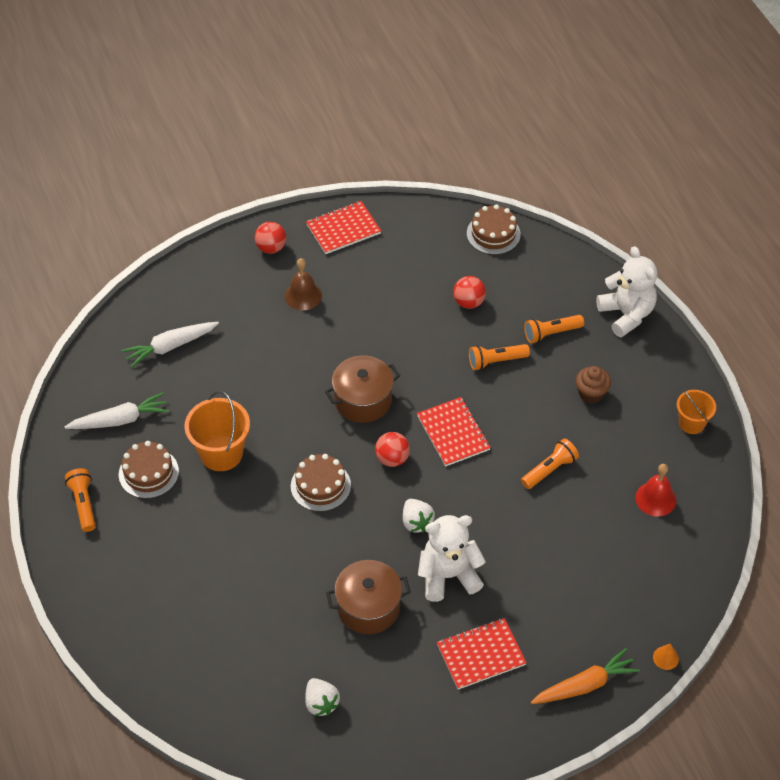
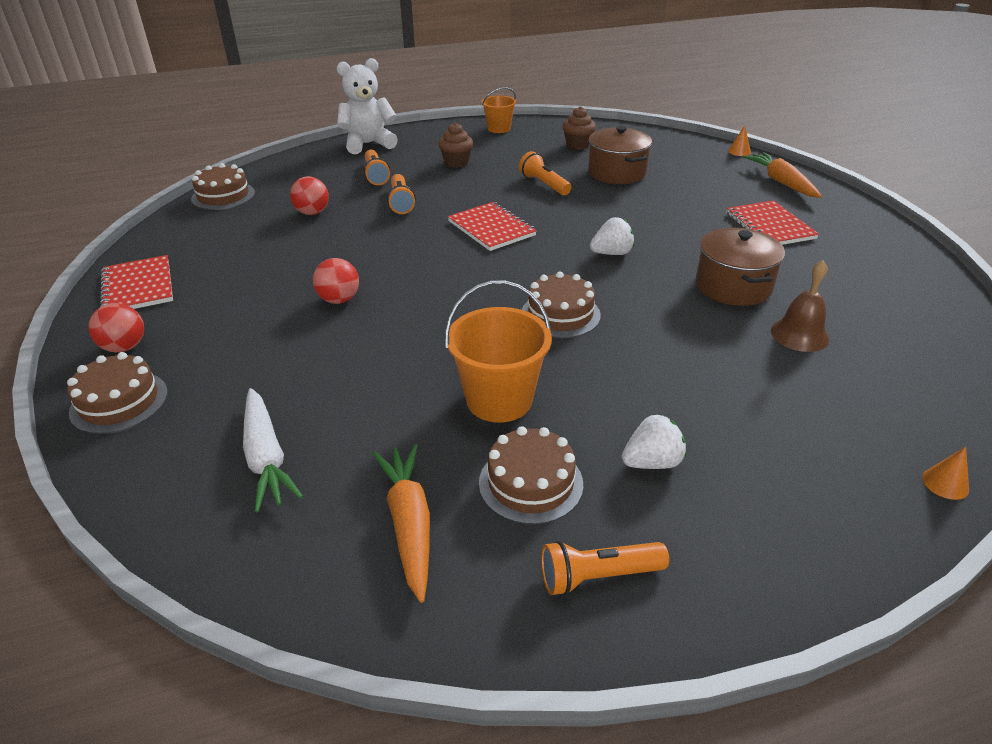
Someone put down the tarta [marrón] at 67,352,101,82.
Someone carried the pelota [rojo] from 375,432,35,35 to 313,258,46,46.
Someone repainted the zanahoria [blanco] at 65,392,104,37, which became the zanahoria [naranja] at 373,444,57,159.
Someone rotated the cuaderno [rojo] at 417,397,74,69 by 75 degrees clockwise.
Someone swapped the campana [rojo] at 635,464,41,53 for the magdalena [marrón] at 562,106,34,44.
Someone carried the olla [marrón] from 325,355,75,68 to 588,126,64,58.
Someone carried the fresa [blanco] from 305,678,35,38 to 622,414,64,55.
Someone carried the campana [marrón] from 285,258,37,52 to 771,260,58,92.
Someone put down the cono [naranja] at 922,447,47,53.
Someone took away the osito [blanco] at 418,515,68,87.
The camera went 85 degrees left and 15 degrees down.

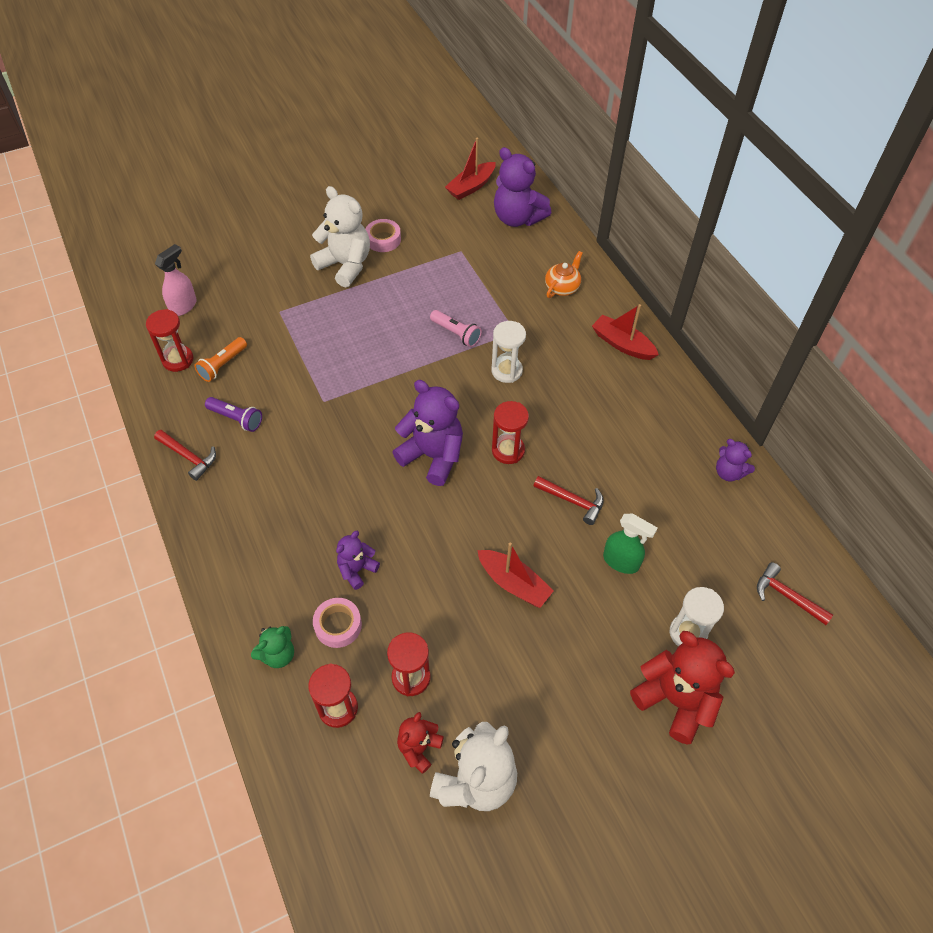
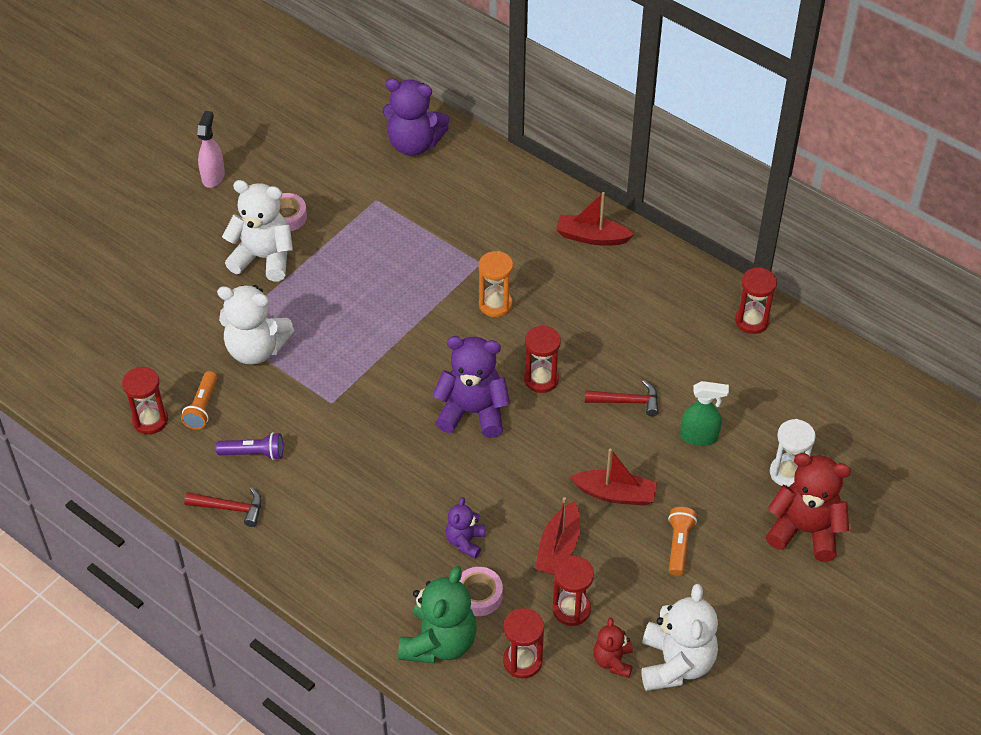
Someone carried the pulverizador [rosa] from 155,244,42,72 to 197,111,28,77.
Someone put down the osito [blanco] at 217,285,77,80.
Someone scaled the osito [verde] at 251,626,43,42 by 1.84.
Someone repainted the reloj de arena [blanco] at 492,321,34,62, which became the reloj de arena [naranja] at 478,251,35,66.
Someone carried the barco [rojo] from 445,138,51,62 to 535,497,45,78.
Someone put down the lámpara de mano [naranja] at 668,507,29,69.
Someone swapped the osito [morado] at 716,439,39,42 for the reloj de arena [rojo] at 735,267,42,67.
Someone took away the lámpara de mano [rosa] at 430,310,52,37.
Someone took away the tetera [naranja] at 545,251,38,47.
Someone took away the martillo [rojo] at 757,562,76,63.
The camera went 25 degrees left and 5 degrees down.

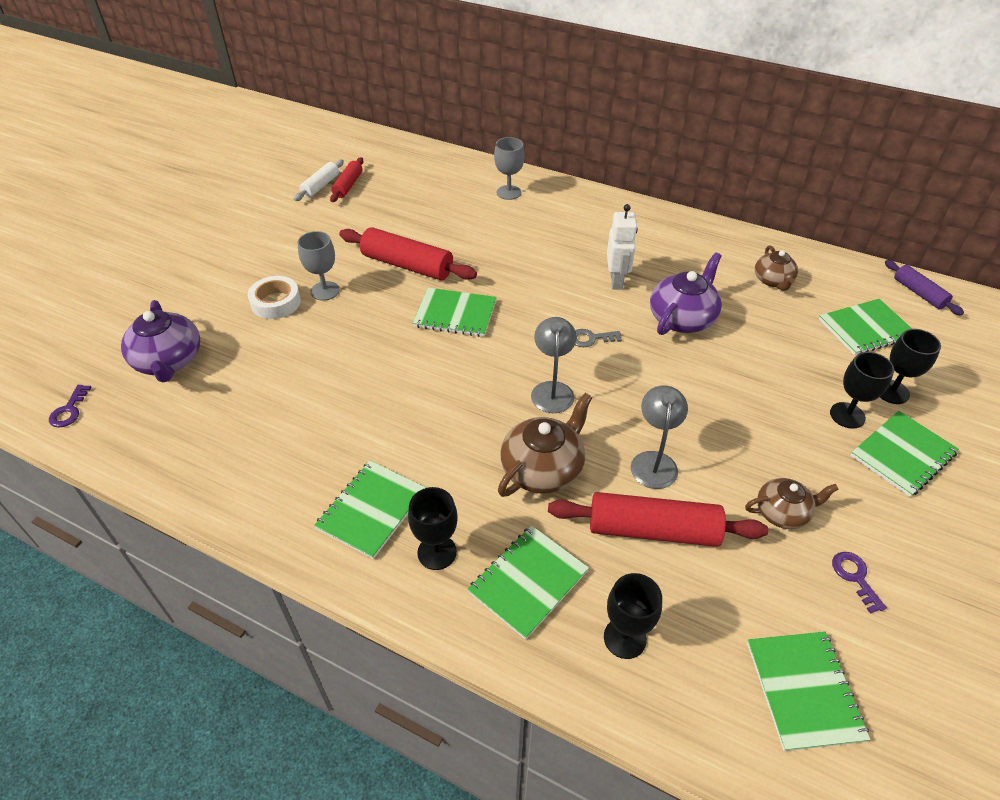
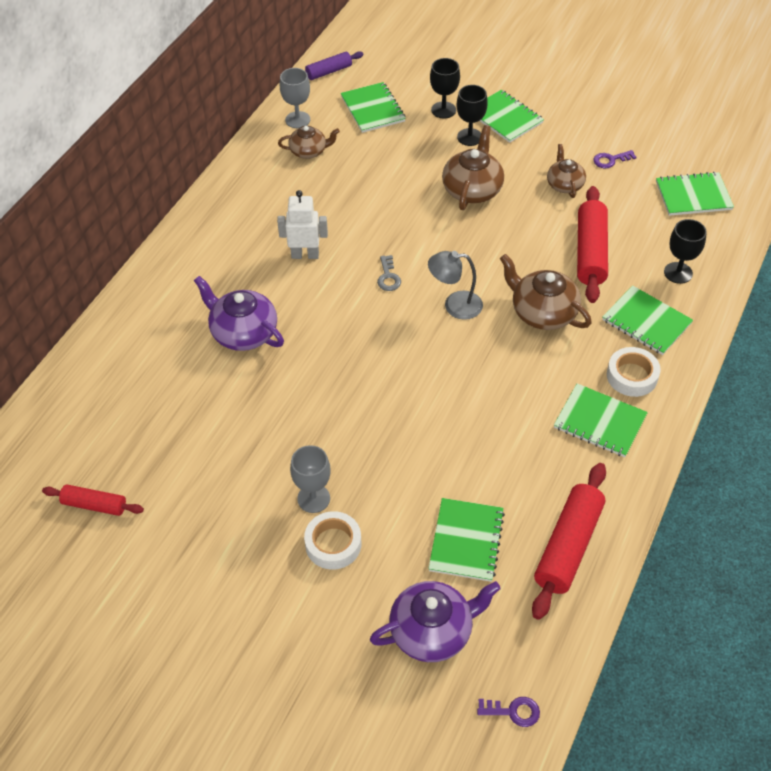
Someone carried the tetera [morado] from 650,252,72,83 to 194,276,90,75.
Someone carried the copa [gris] from 494,137,31,63 to 280,68,30,60.
Someone carried the cuaderno [verde] from 413,288,84,49 to 428,498,77,84.
Someone put down the tetera [marrón] at 442,125,62,85.
Someone carried the rodillo [rojo] from 339,227,138,53 to 532,463,74,157.
Someone swapped the copa [negro] at 408,487,50,83 for the cinta adhesiva [blanco] at 607,347,54,50.
Someone took away the rodillo [blanco] at 294,159,50,42.
Someone took away the lámpara [gris] at 631,386,57,103.
The camera went 90 degrees left and 5 degrees up.

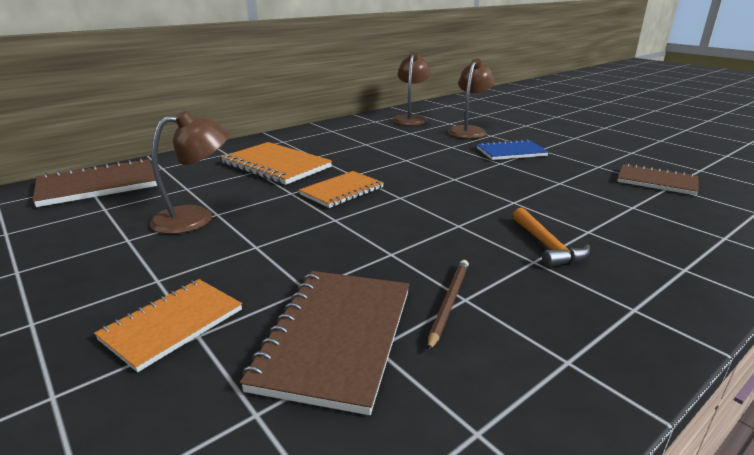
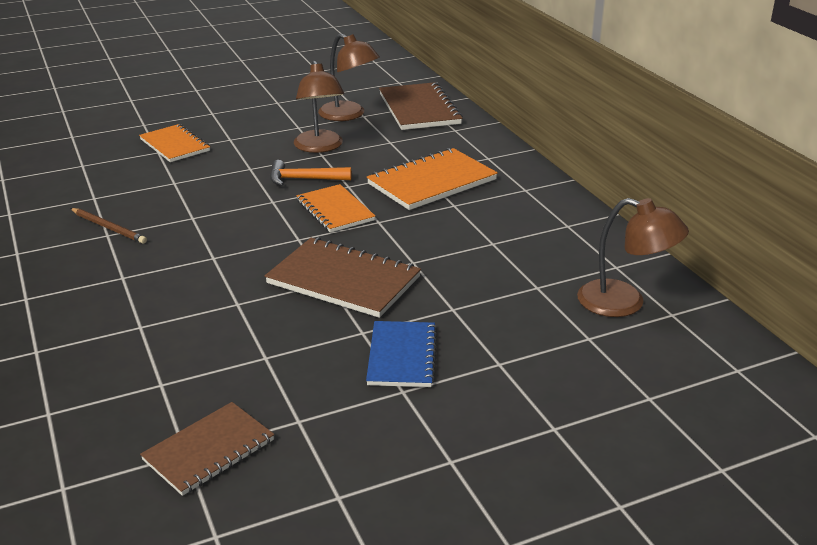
Someone carried the cuaderno [marrón] from 240,271,169,144 to 265,237,156,81.
Someone carried the martillo [naranja] from 513,208,77,60 to 270,160,81,26.
Someone carried the lámpara [marrón] from 448,58,47,81 to 318,33,62,88.
The camera went 105 degrees right and 5 degrees up.

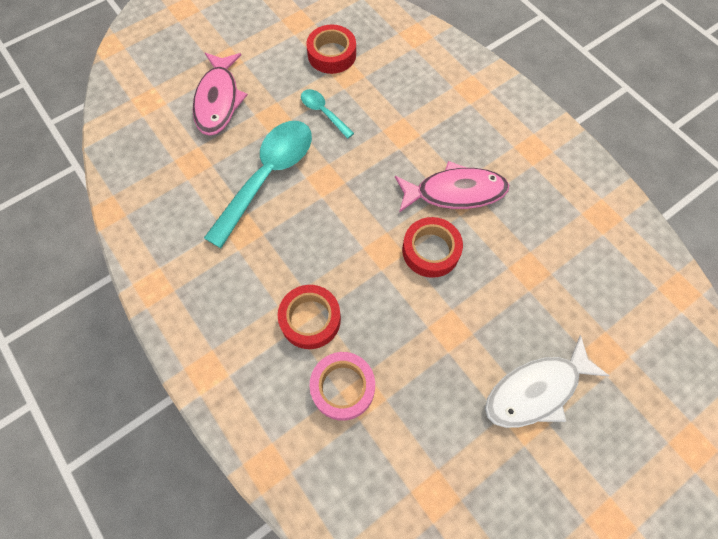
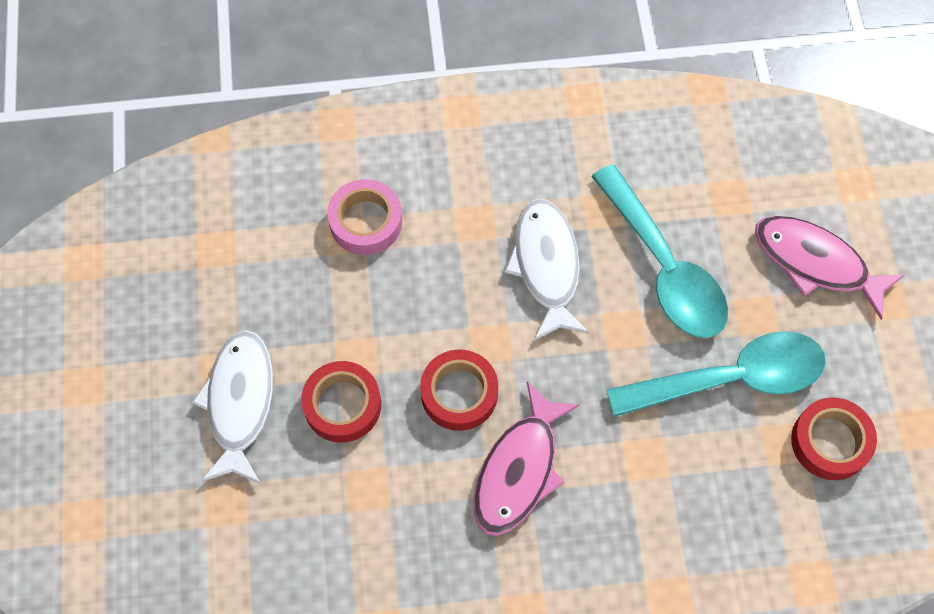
Someone carried the cinta adhesiva [rojo] from 278,285,63,64 to 301,361,80,82.
Someone put down the pez [blanco] at 505,198,85,142.
Someone scaled the cuchara [turquesa] at 301,89,53,50 by 2.08.
The camera went 120 degrees right and 0 degrees up.

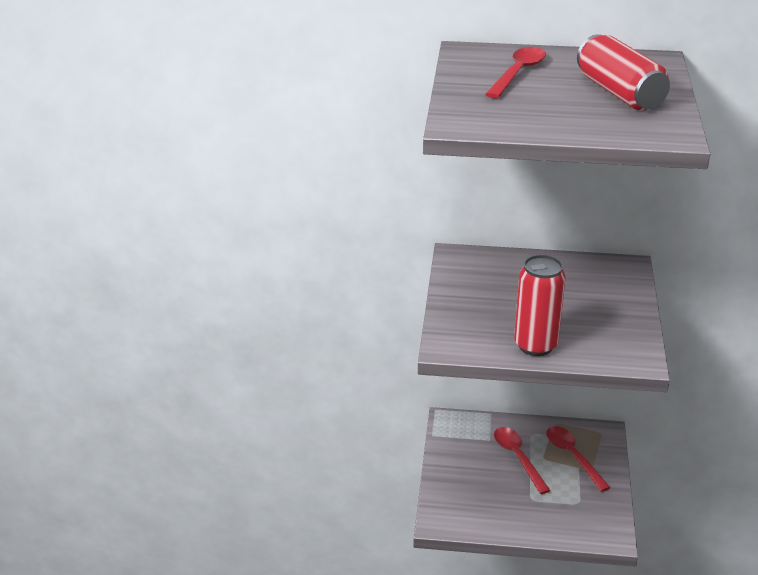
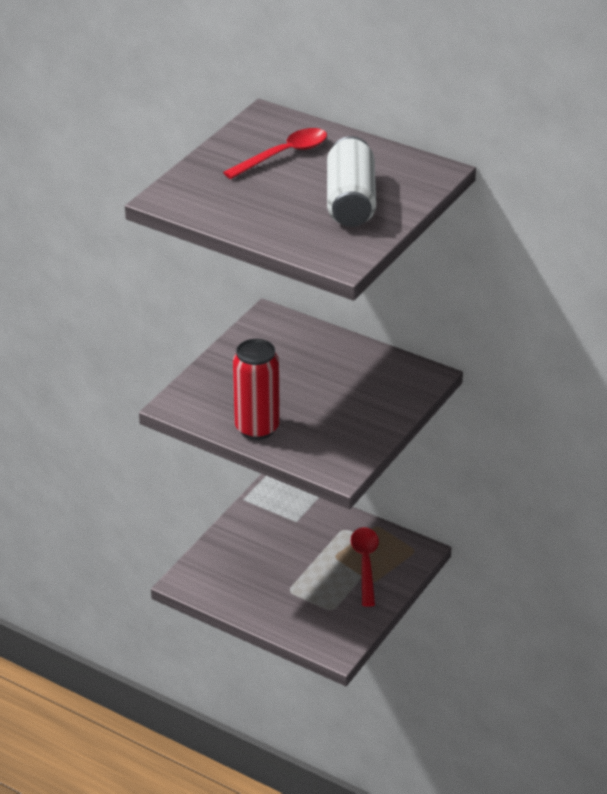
Someone repainted the lata [rojo] at 577,34,93,76, which became the lata [blanco] at 327,136,49,91.
Someone took away the cuchara [rojo] at 494,427,56,67.
The camera went 25 degrees right and 5 degrees up.

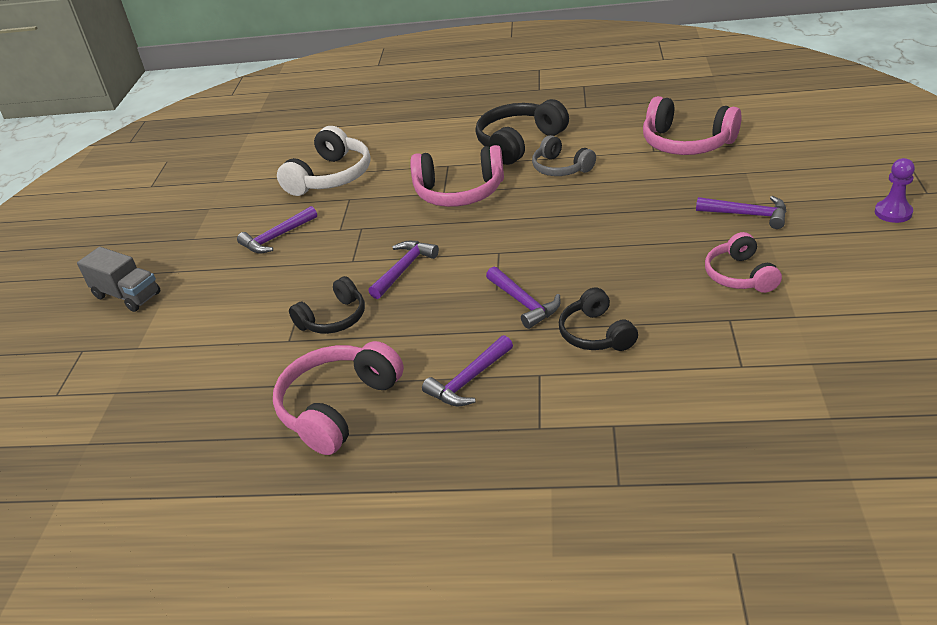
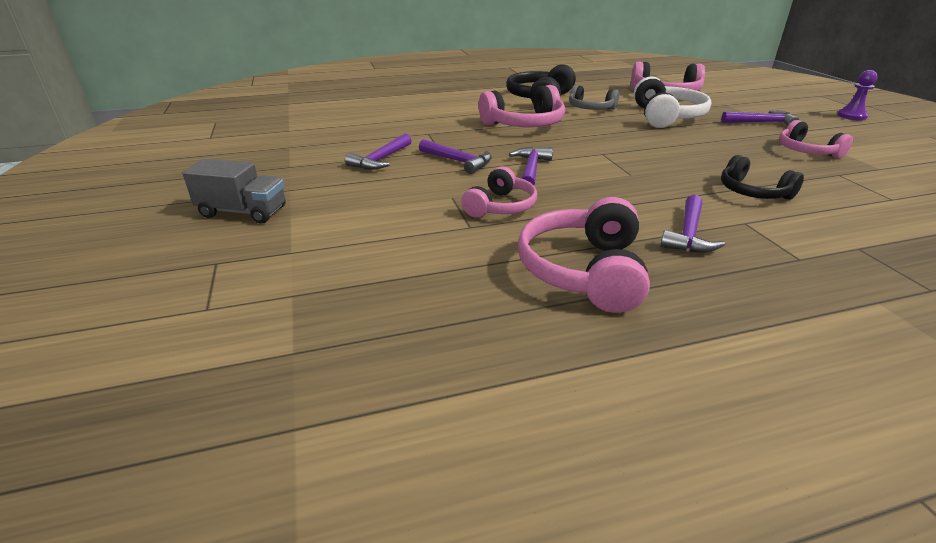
Someone carried the martillo [morado] from 486,266,75,63 to 419,139,73,35.
Someone repainted the auriculares [negro] at 289,276,76,58, which became the auriculares [rosa] at 461,166,76,52.
Someone carried the auriculares [blanco] from 277,126,94,70 to 634,76,78,52.
The camera went 25 degrees left and 5 degrees down.

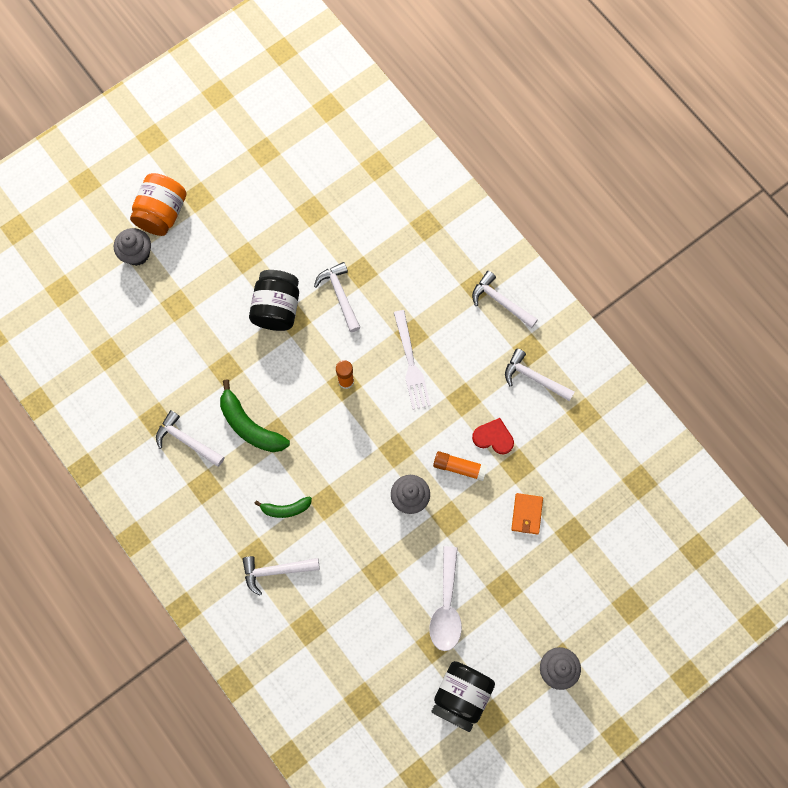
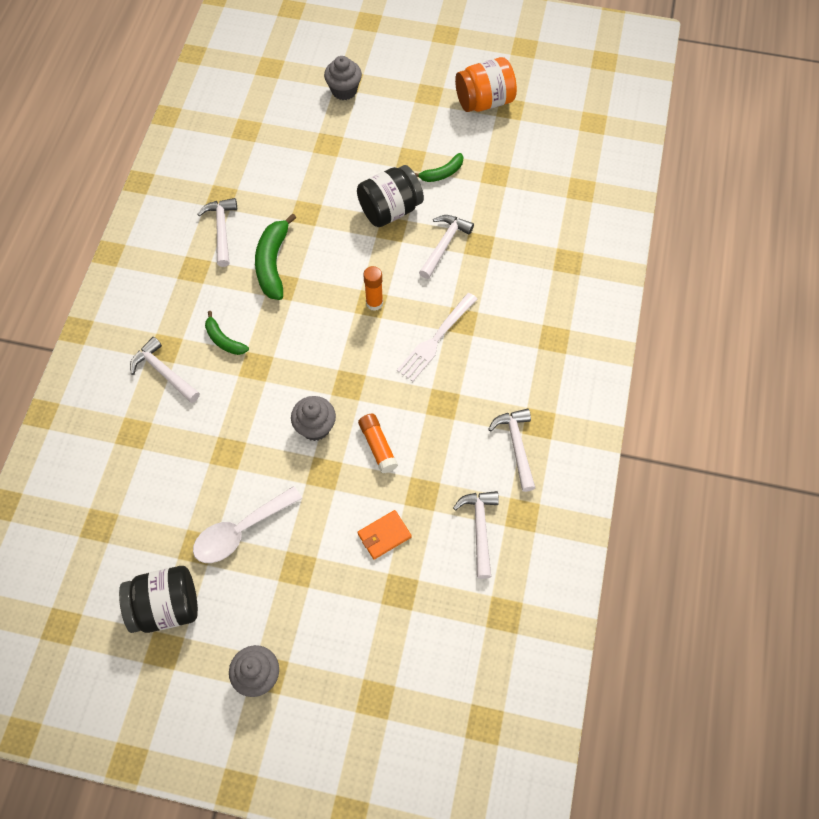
Someone put down the plátano [verde] at 415,153,48,29.
Someone carried the martillo [blanco] from 472,271,66,57 to 453,491,46,88.
Someone carried the tarro [naranja] from 130,173,56,63 to 455,57,62,55.
Someone took away the corazón [rojo] at 472,418,42,36.
The camera went 50 degrees right and 10 degrees down.

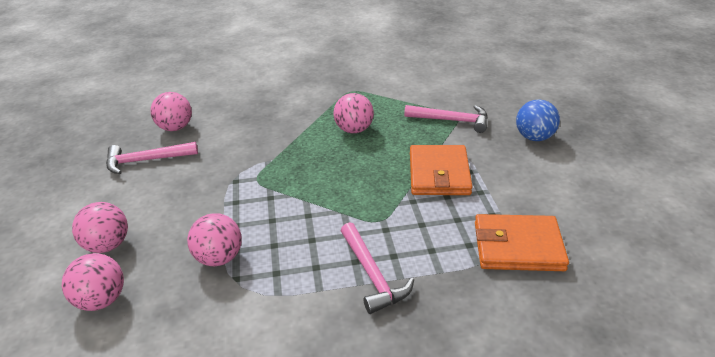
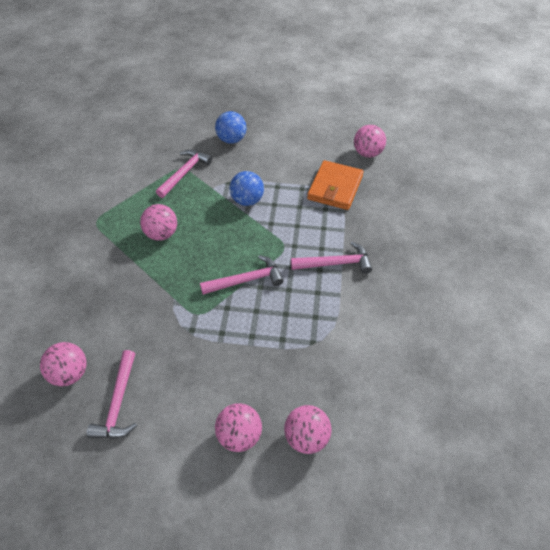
Someone put down the martillo [rosa] at 200,255,84,40.
Someone swapped the cartera [naranja] at 410,145,63,50 for the pelota [azul] at 229,171,35,35.
Someone carried the pelota [rosa] from 187,213,55,53 to 354,125,32,33.
The camera went 75 degrees left and 15 degrees up.

